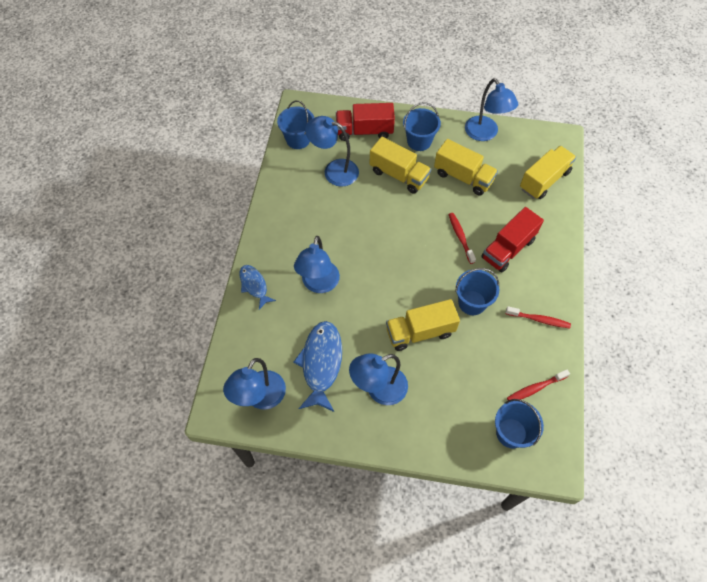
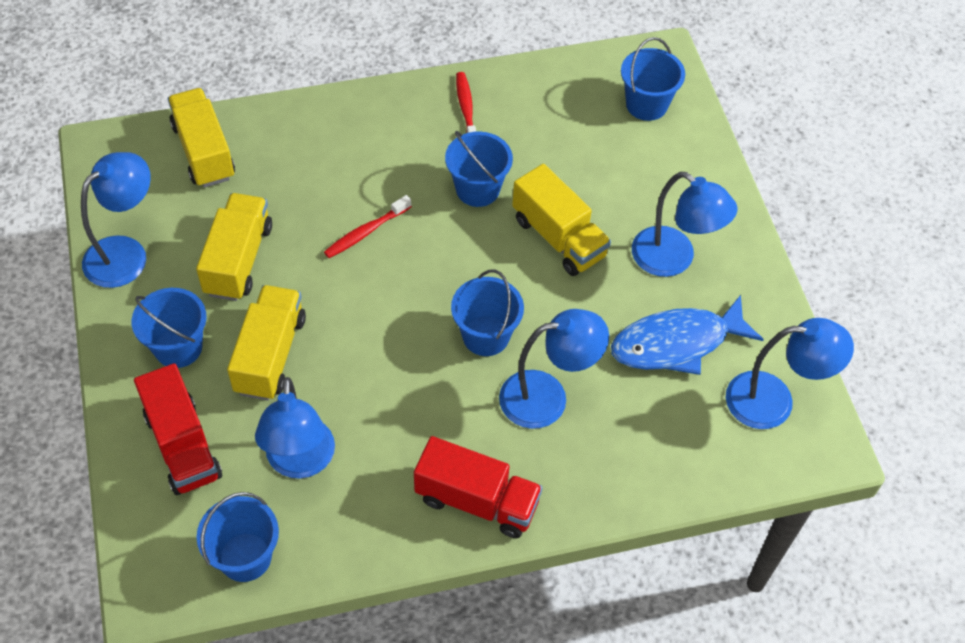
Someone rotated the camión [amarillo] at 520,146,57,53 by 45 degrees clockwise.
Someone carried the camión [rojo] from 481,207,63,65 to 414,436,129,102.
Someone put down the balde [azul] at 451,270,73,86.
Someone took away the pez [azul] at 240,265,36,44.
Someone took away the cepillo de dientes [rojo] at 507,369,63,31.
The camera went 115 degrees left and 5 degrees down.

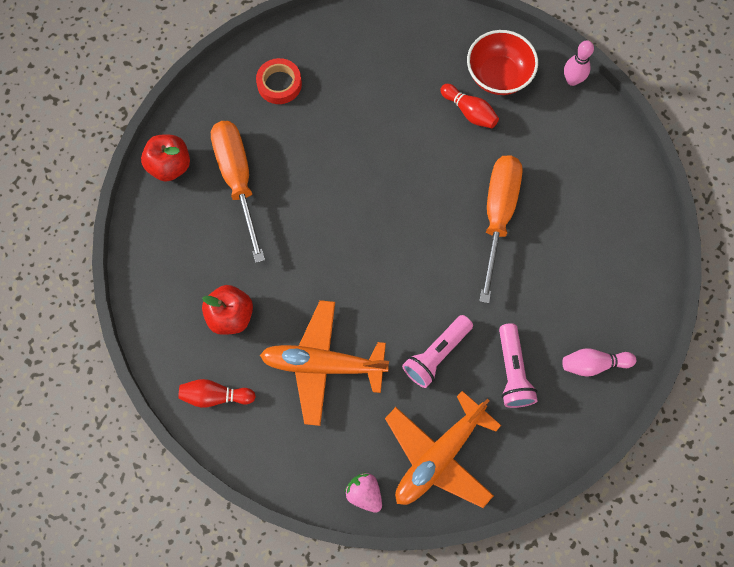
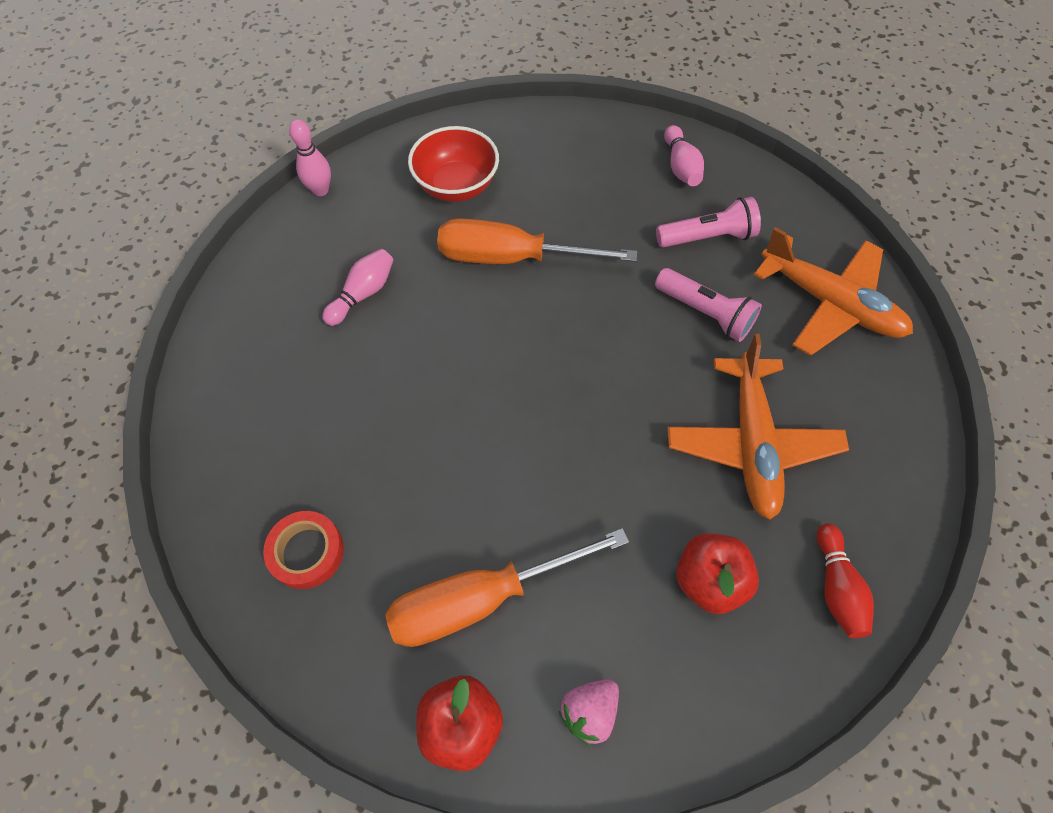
Someone repainted the bolo [rojo] at 440,84,59,44, which became the bolo [rosa] at 322,249,72,77.
Someone carried the cuenco [rojo] from 467,30,71,65 to 408,126,91,76.
Someone carried the fresa [rosa] from 345,472,37,41 to 559,679,60,67.
The camera went 95 degrees left and 10 degrees down.

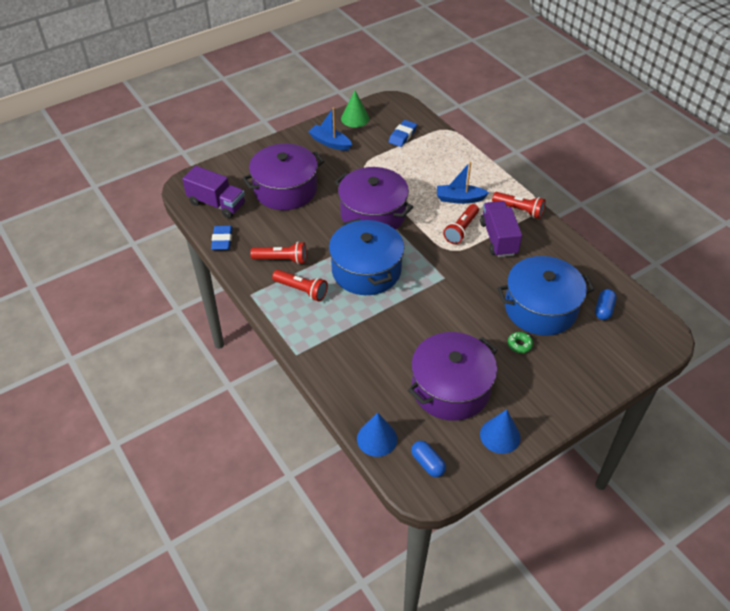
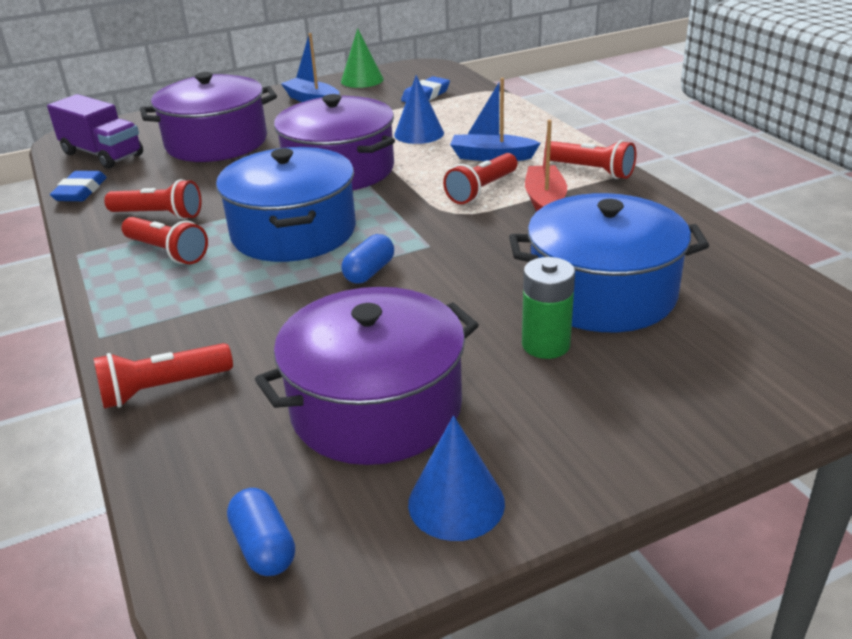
Someone put down the lámpara de mano [rojo] at 93,343,140,66.
Someone carried the cápsula [azul] from 595,289,22,31 to 341,234,53,50.
Someone carried the cono [azul] from 357,412,40,45 to 394,75,50,69.
Someone swapped the rosquilla [verde] at 508,332,25,21 for the pila [verde] at 522,257,53,102.
Someone swapped the camión [morado] at 480,201,42,56 for the barco [rojo] at 525,120,42,91.
The camera went 10 degrees right and 15 degrees down.

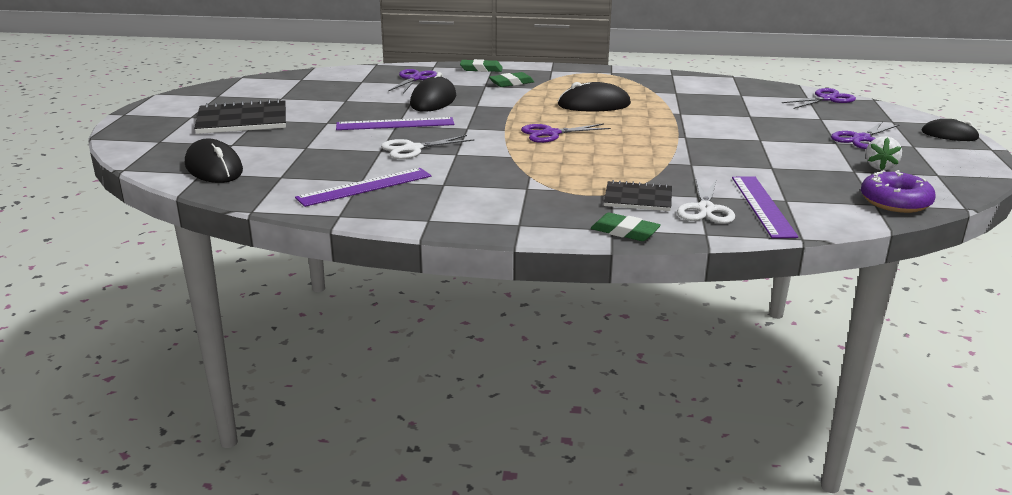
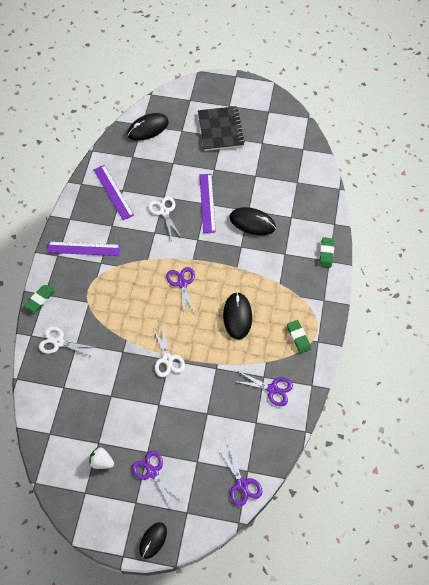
Someone carried the regla [morado] from 732,176,66,62 to 47,242,73,14.
Someone put down the tijeras [blanco] at 153,325,32,52.
Someone carried the tijeras [morado] from 388,69,49,24 to 233,371,60,35.
Someone carried the goma de borrar [verde] from 489,72,45,15 to 287,320,24,34.
Someone took away the cuaderno [negro] at 604,180,68,31.
Someone took away the rosquilla [morado] at 861,170,75,43.
The camera went 95 degrees right and 35 degrees up.

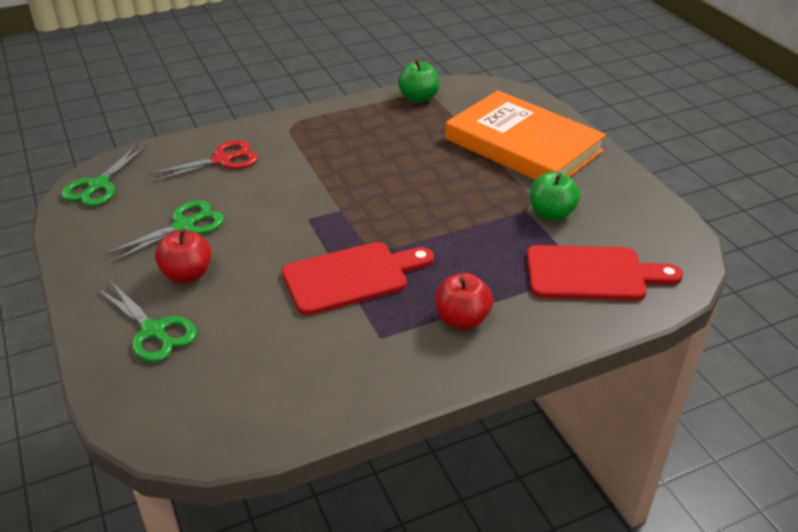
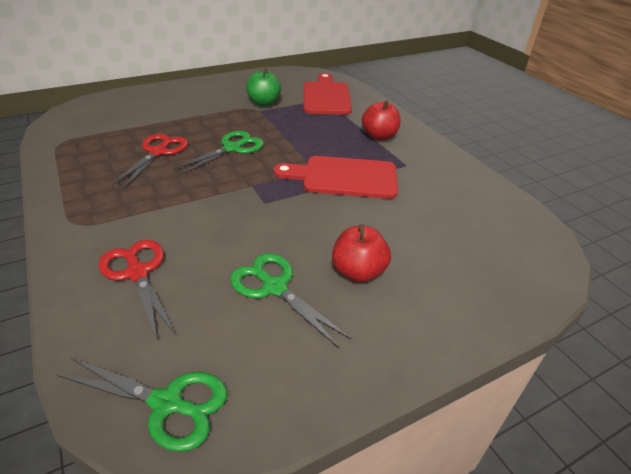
Someone put down the tijeras [rojo] at 112,134,76,54.
Someone carried the tijeras [verde] from 97,281,100,81 to 173,131,91,44.
Someone rotated the tabla de cortar [rojo] at 282,242,152,73 by 60 degrees counterclockwise.
Someone took away the manzana [verde] at 398,59,42,44.
Someone took away the libro [naranja] at 445,90,161,90.
The camera went 95 degrees left and 0 degrees up.

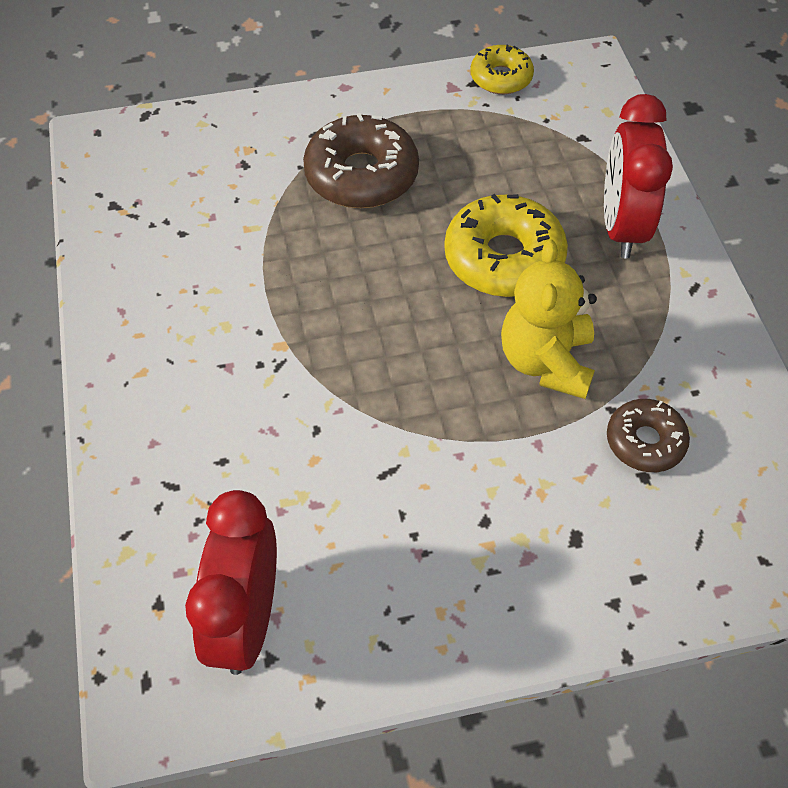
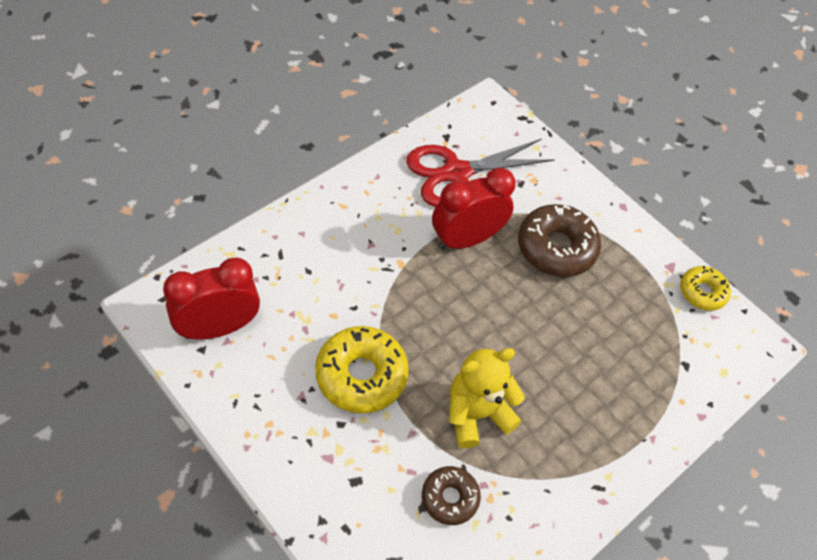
Someone carried the rosquilla [amarillo] from 444,194,124,103 to 315,326,94,88.
Someone put down the tijeras [rojo] at 406,139,149,68.
Someone carried the despertador [rojo] from 604,94,69,165 to 432,168,84,82.
The camera went 55 degrees right and 0 degrees up.

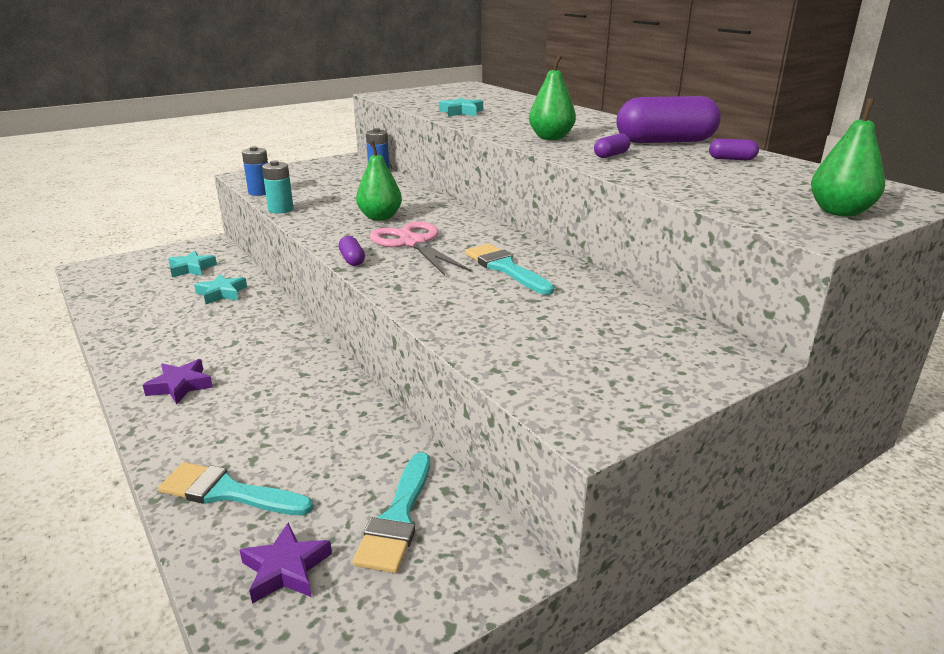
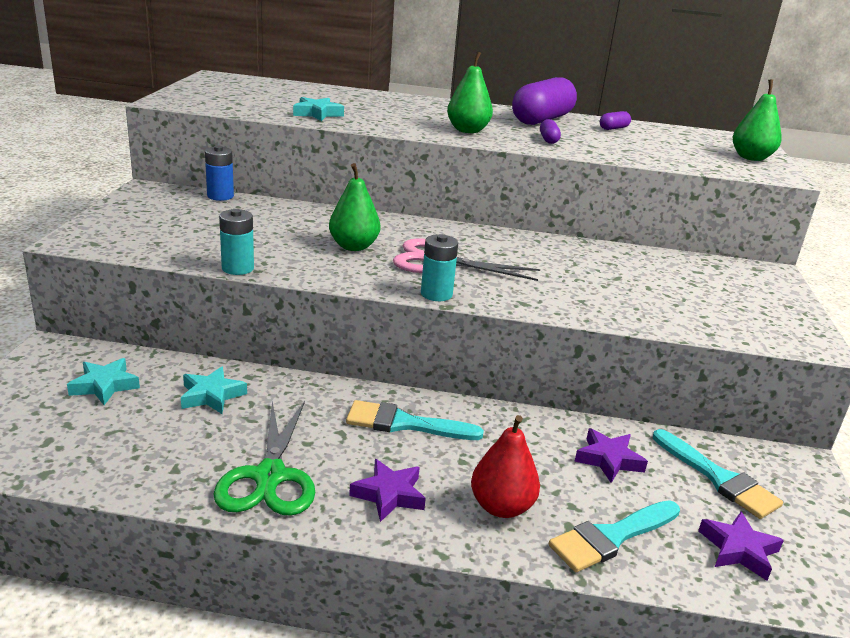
Someone put down the tijeras [verde] at 213,401,102,115.
Someone carried the pincel [turquesa] from 465,244,89,51 to 346,400,138,40.
Someone swapped the cápsula [morado] at 339,236,26,30 for the pila [turquesa] at 421,234,37,67.
Someone put down the pera [rojo] at 471,415,69,103.
Someone put down the estrella [morado] at 574,428,74,55.
Someone took away the pila [azul] at 242,146,26,50.
The camera went 50 degrees left and 0 degrees up.

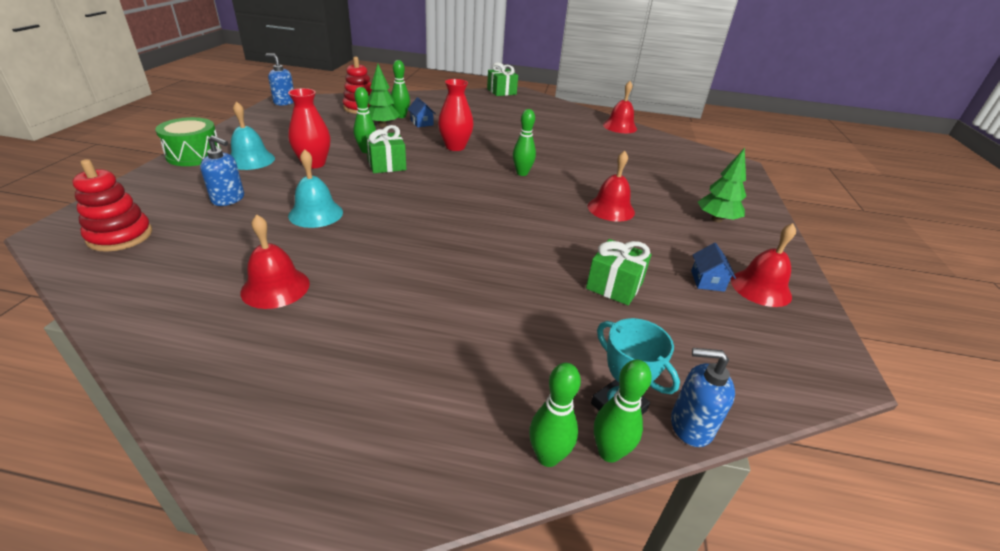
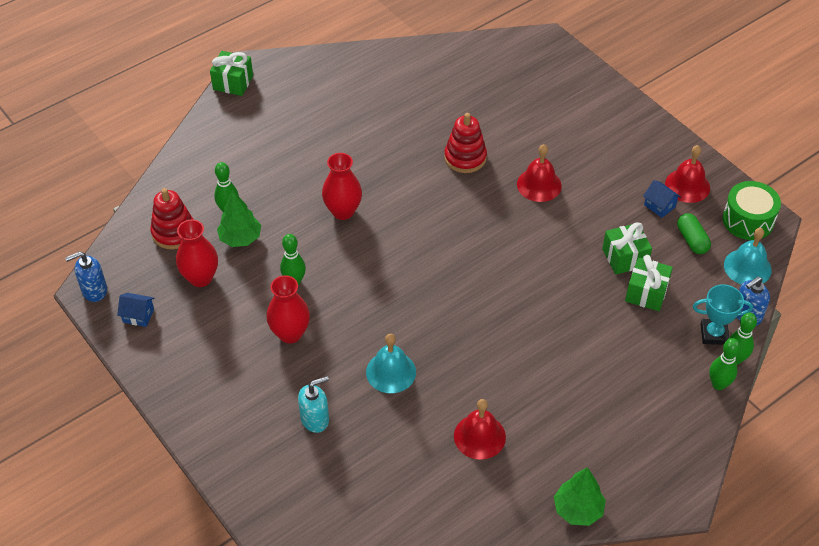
Someone carried the casa [azul] from 408,97,28,30 to 117,293,37,34.
Someone put down the florero [rojo] at 176,219,42,68.
Someone repainted the dispensador de jabón [azul] at 200,135,44,71, which became the dispensador de jabón [turquesa] at 298,376,31,57.
Someone carried the juguete apilable [rojo] from 73,159,79,93 to 444,113,43,60.
Someone carried the árbol [verde] from 698,148,48,74 to 554,467,52,59.
Someone carried the regalo [verde] from 365,125,41,48 to 625,255,48,56.
Someone put down the cápsula [verde] at 677,213,34,41.
Someone carried the tambor [verde] from 155,117,66,49 to 722,181,59,59.
Someone carried the campana [turquesa] from 230,101,45,69 to 724,228,48,57.
Someone took away the bolo [verde] at 513,109,23,67.
Someone took away the campana [rojo] at 603,81,34,52.
The camera went 45 degrees left and 15 degrees up.

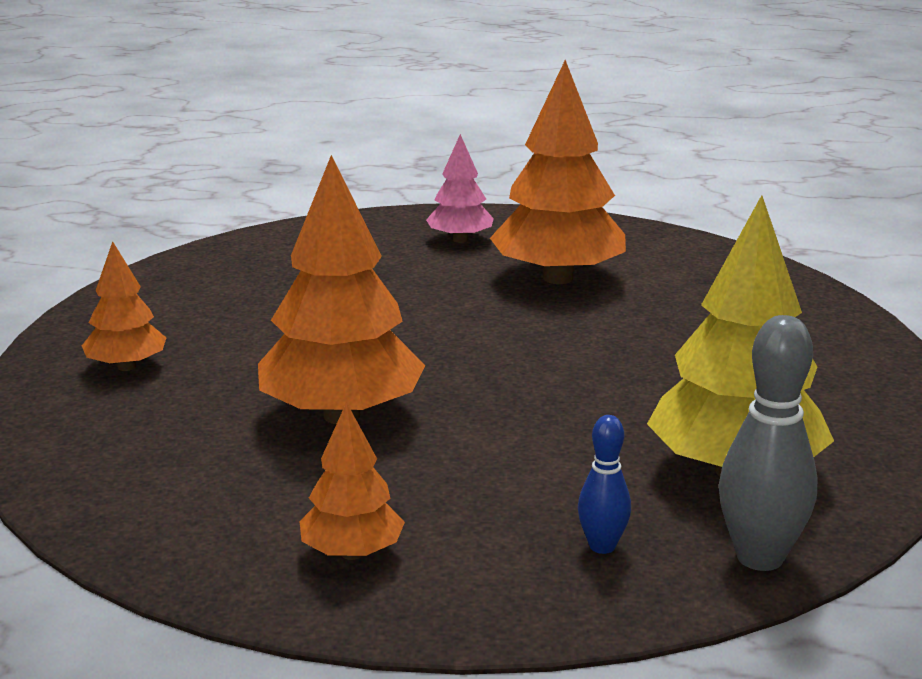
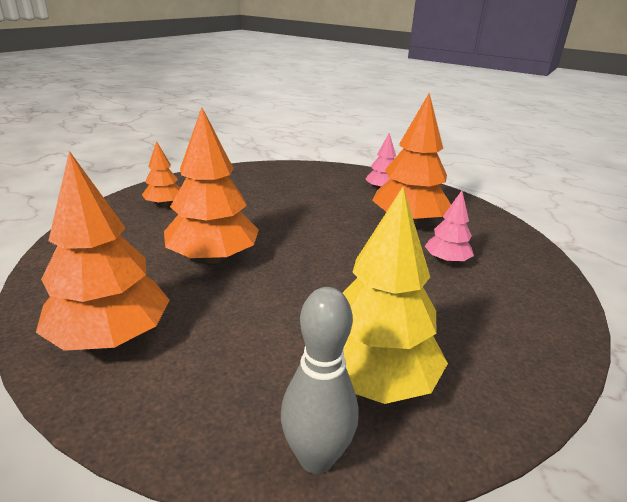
Someone scaled the árbol [naranja] at 299,402,106,158 by 1.88.
Someone put down the árbol [rosa] at 425,191,49,73.
Someone took away the bolo [azul] at 578,415,53,139.
The camera went 30 degrees right and 5 degrees up.

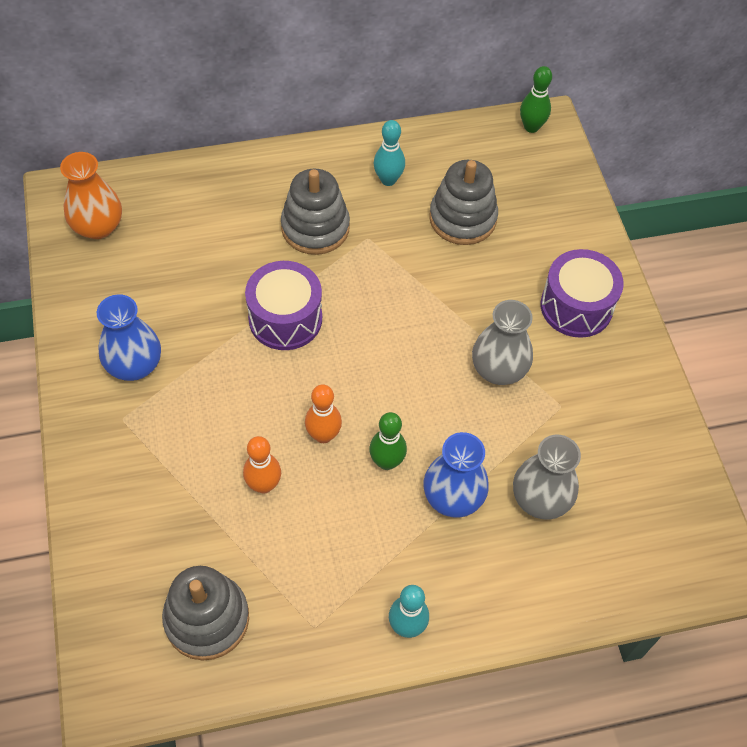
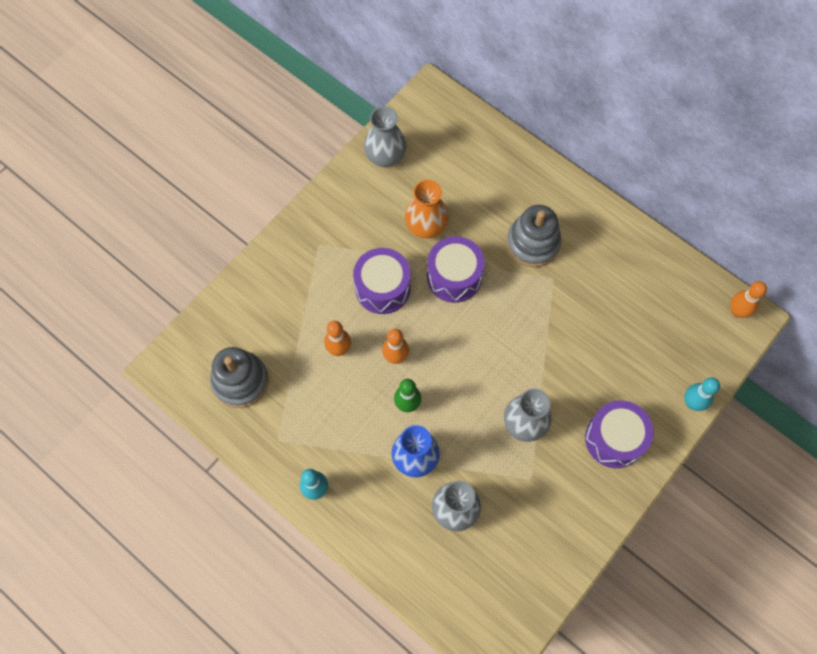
Someone put down the tambor [morado] at 353,248,58,66.
Someone put down the florero [gris] at 364,106,42,61.
Someone carried the florero [naranja] from 60,152,62,87 to 405,180,43,58.
Someone carried the bolo [turquesa] from 374,120,31,66 to 684,377,36,34.
Someone repainted the bolo [verde] at 520,66,32,67, which became the bolo [naranja] at 730,281,37,37.
Someone took away the florero [azul] at 97,294,64,87.
Someone took away the juguete apilable [gris] at 429,160,69,85.
The camera went 55 degrees right and 10 degrees up.

